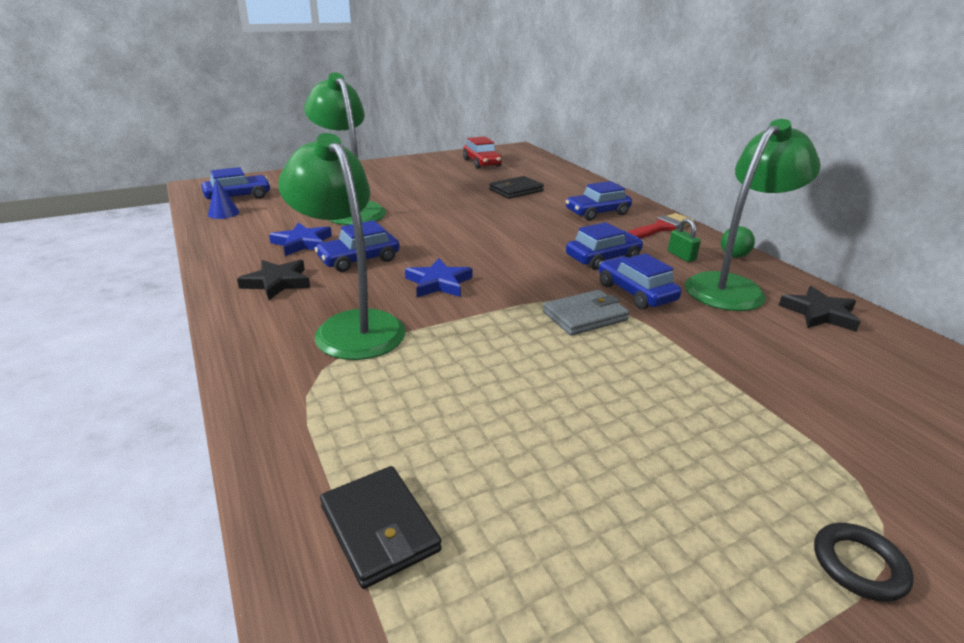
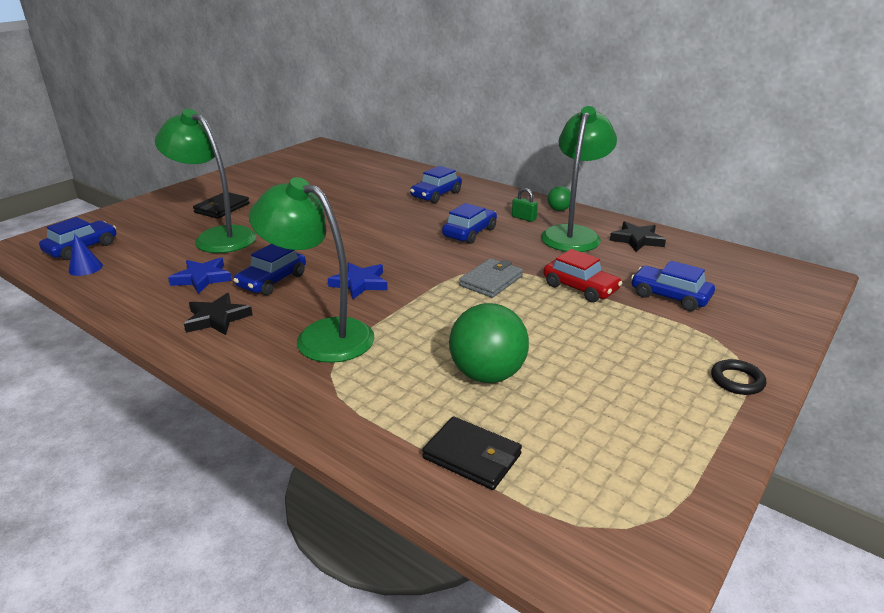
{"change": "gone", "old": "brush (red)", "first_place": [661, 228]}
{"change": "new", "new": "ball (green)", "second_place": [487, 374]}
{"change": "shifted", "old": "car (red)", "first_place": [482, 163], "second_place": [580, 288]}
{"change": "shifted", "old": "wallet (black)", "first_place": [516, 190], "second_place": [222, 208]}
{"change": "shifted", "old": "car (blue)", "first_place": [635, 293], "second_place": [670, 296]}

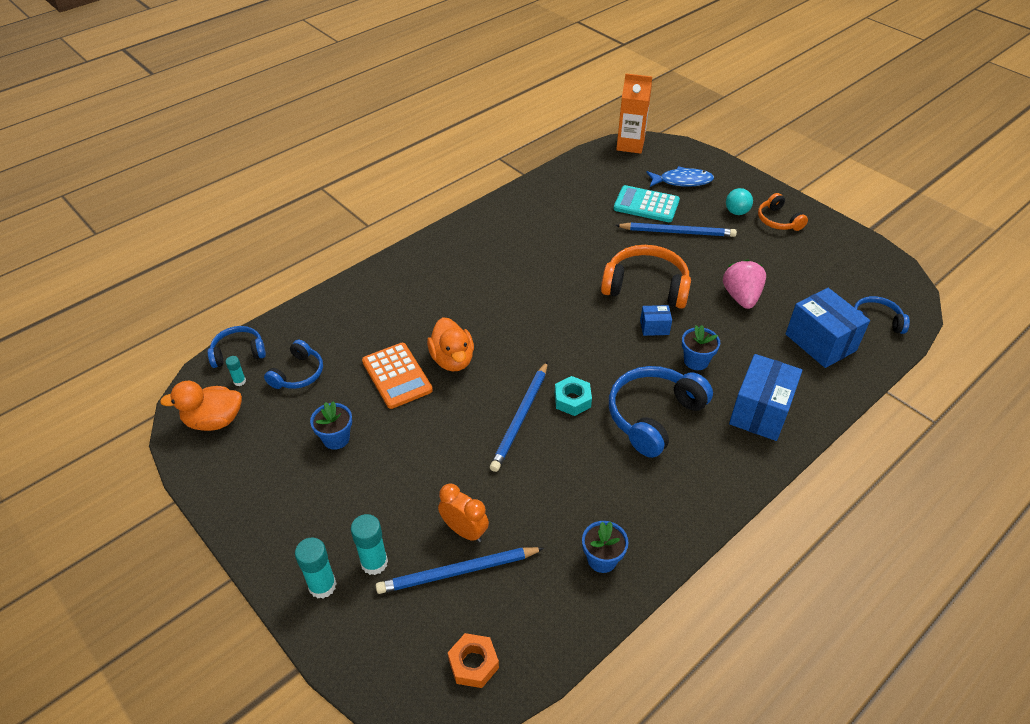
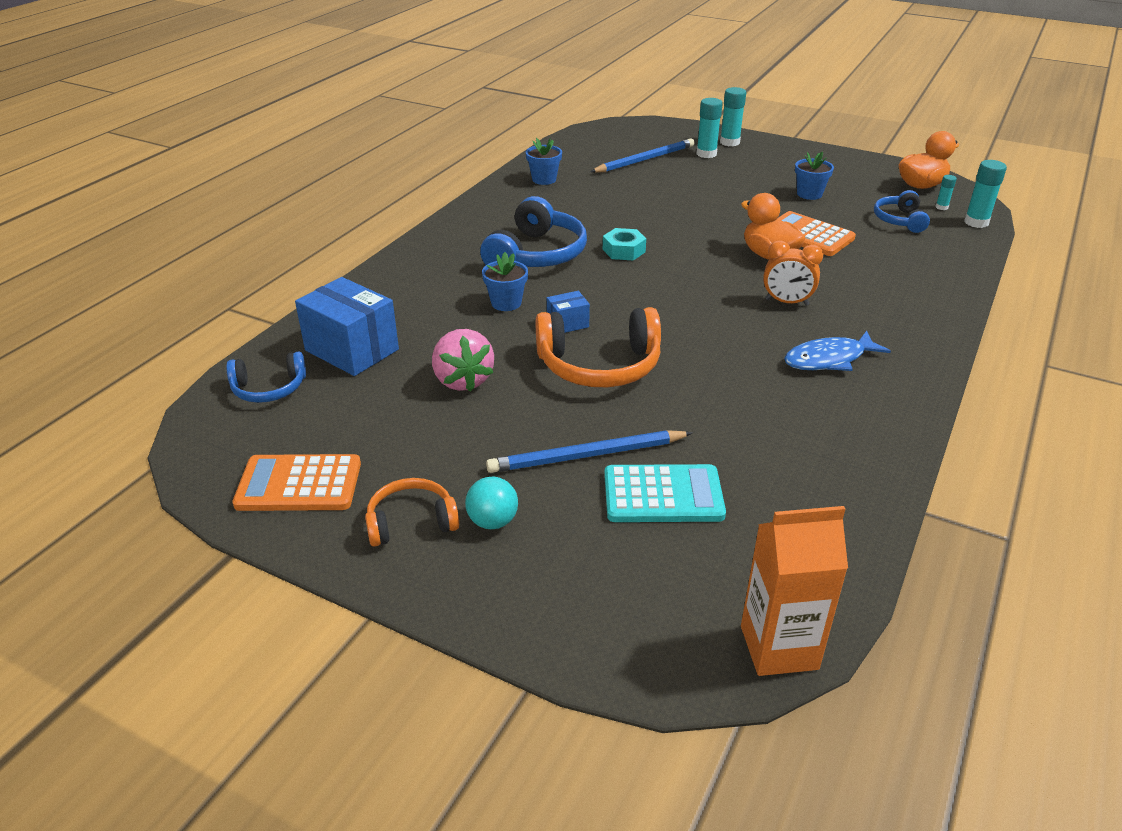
{"change": "gone", "old": "nut (orange)", "first_place": [473, 664]}
{"change": "gone", "old": "pencil (blue)", "first_place": [521, 417]}
{"change": "gone", "old": "box (blue)", "first_place": [760, 411]}
{"change": "new", "new": "calculator (orange)", "second_place": [299, 484]}
{"change": "shifted", "old": "clock (orange)", "first_place": [464, 531], "second_place": [787, 302]}
{"change": "shifted", "old": "fish (blue)", "first_place": [682, 181], "second_place": [829, 359]}
{"change": "swapped", "old": "headphones (blue)", "new": "glue stick (turquoise)", "first_place": [238, 352], "second_place": [976, 222]}
{"change": "rotated", "old": "headphones (orange)", "first_place": [778, 220], "second_place": [411, 522], "degrees": -60}

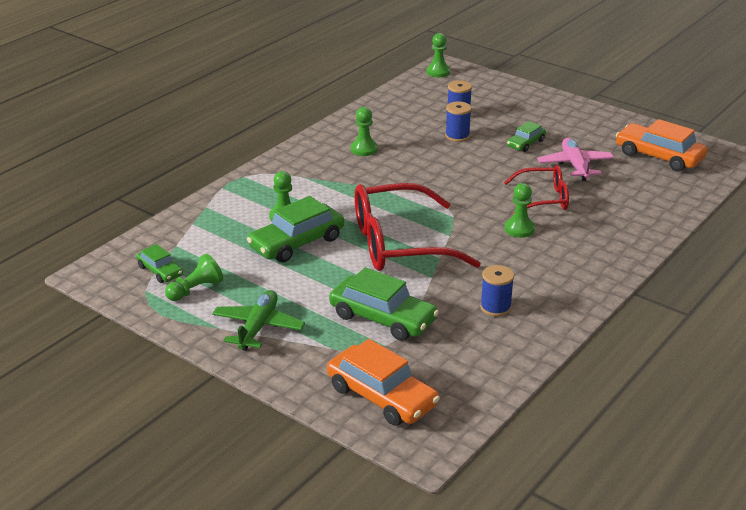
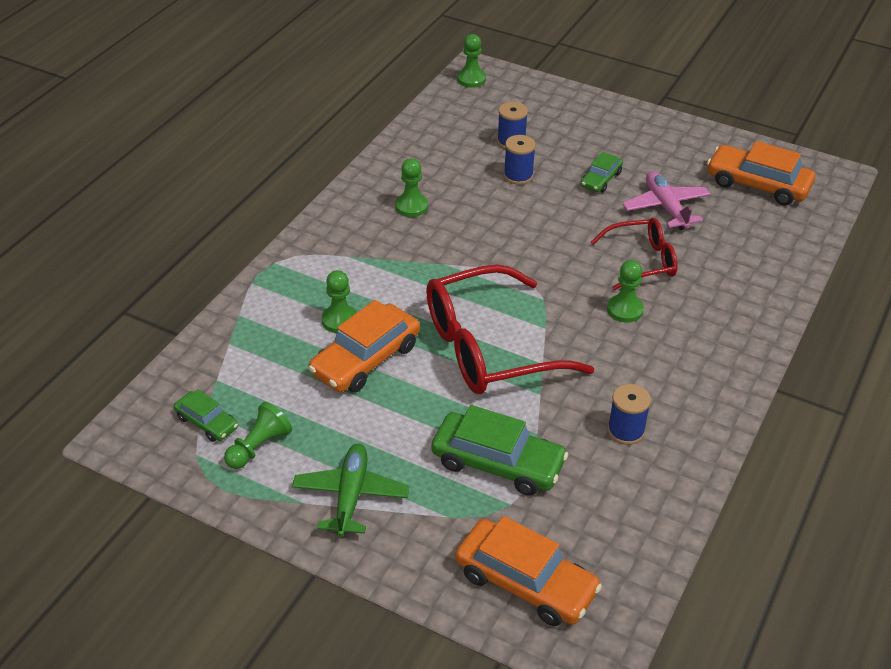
{"change": "repainted", "old": "car (green)", "new": "car (orange)", "first_place": [297, 243], "second_place": [365, 359]}

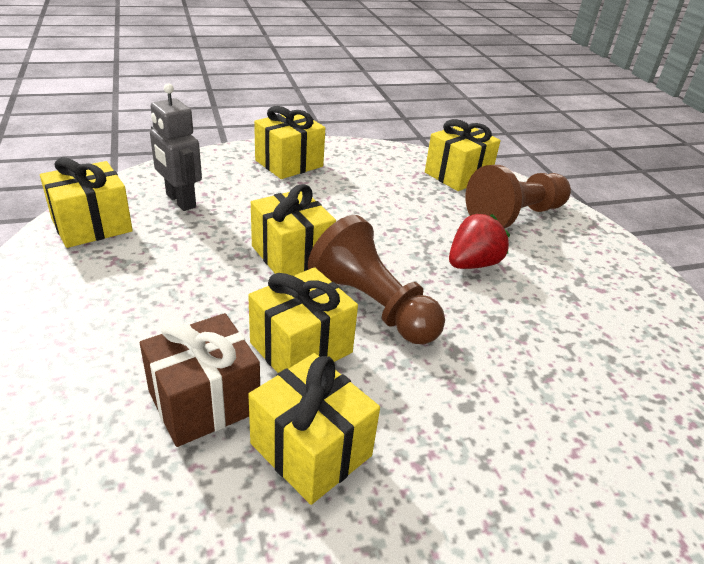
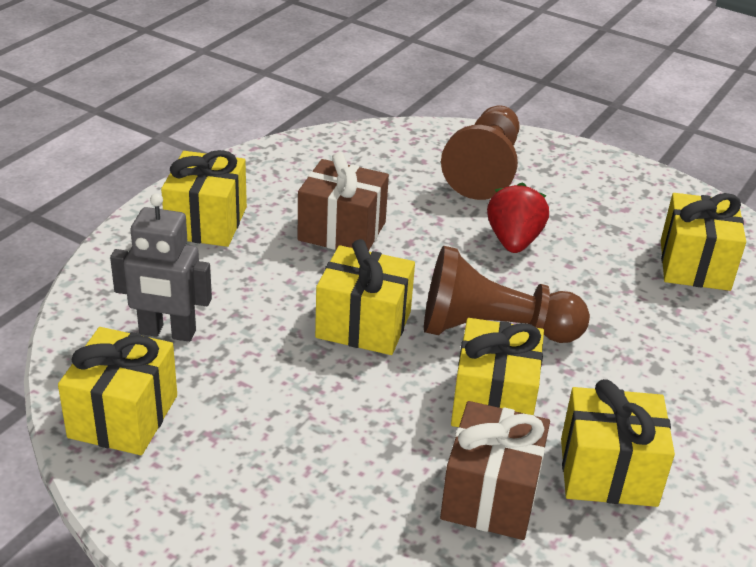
{"change": "new", "new": "gift (brown)", "second_place": [342, 231]}
{"change": "shifted", "old": "gift (yellow)", "first_place": [457, 175], "second_place": [694, 265]}

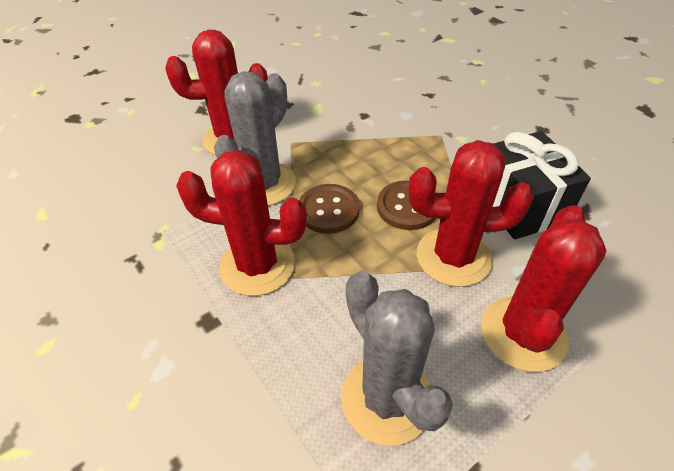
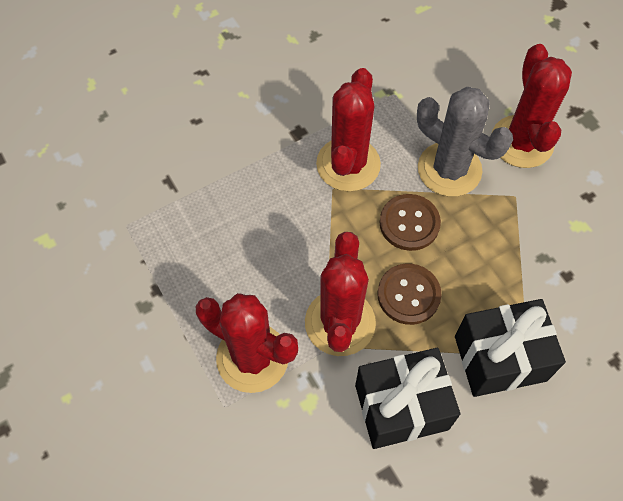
{"change": "gone", "old": "cactus (grey)", "first_place": [387, 398]}
{"change": "new", "new": "gift (black)", "second_place": [500, 358]}

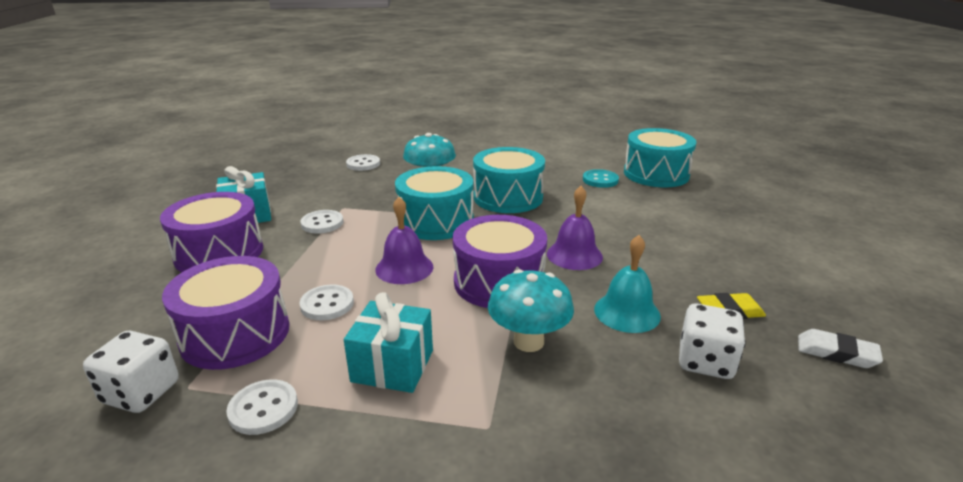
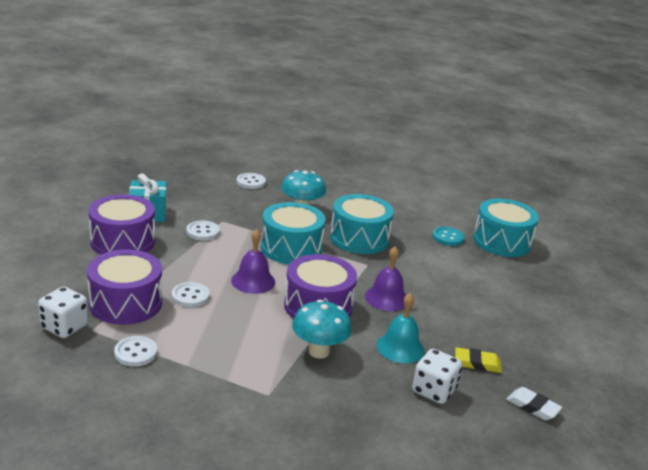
{"change": "gone", "old": "gift (turquoise)", "first_place": [392, 366]}

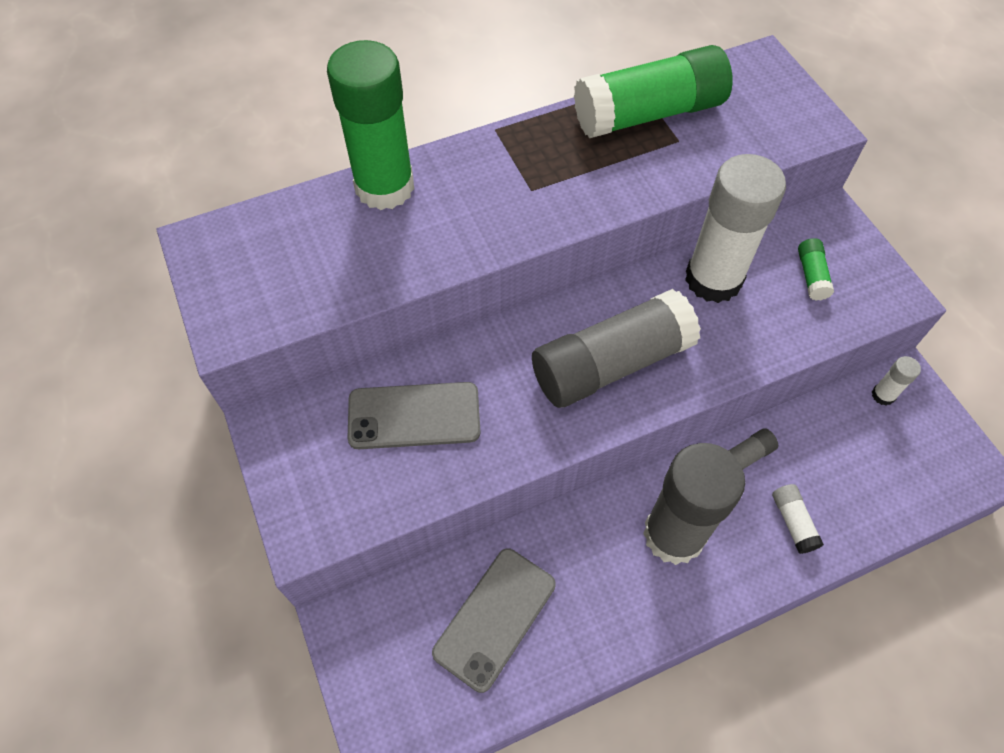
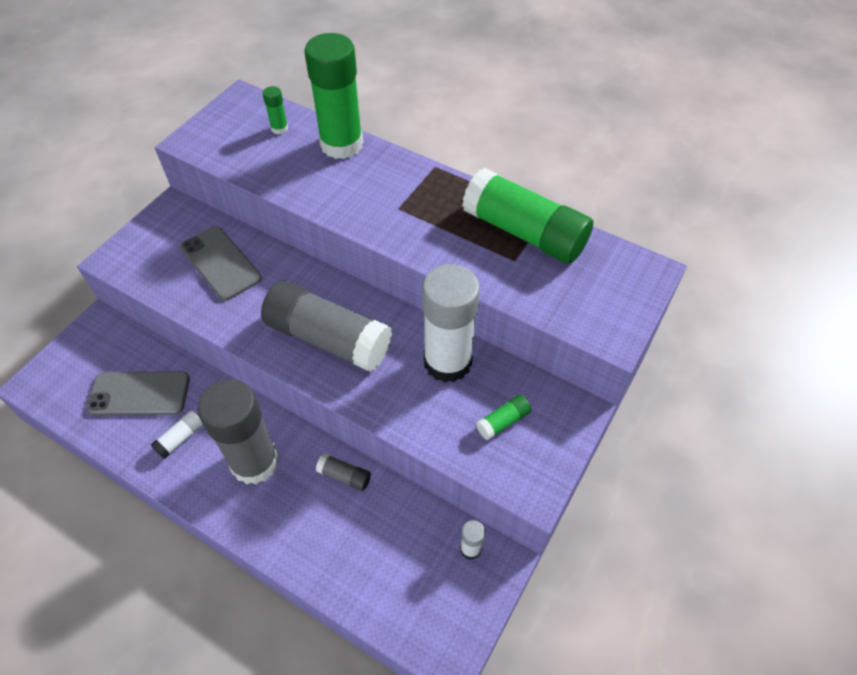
{"change": "new", "new": "glue stick (green)", "second_place": [279, 128]}
{"change": "shifted", "old": "glue stick (white)", "first_place": [793, 522], "second_place": [181, 438]}

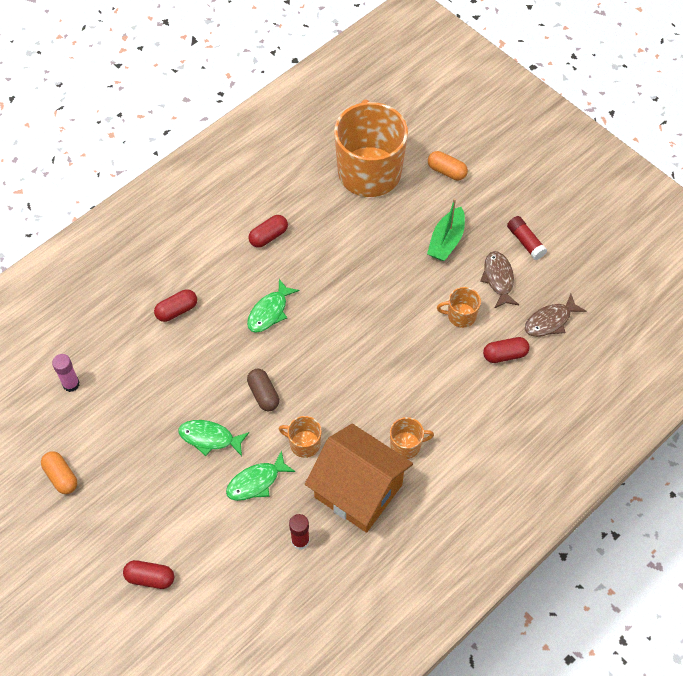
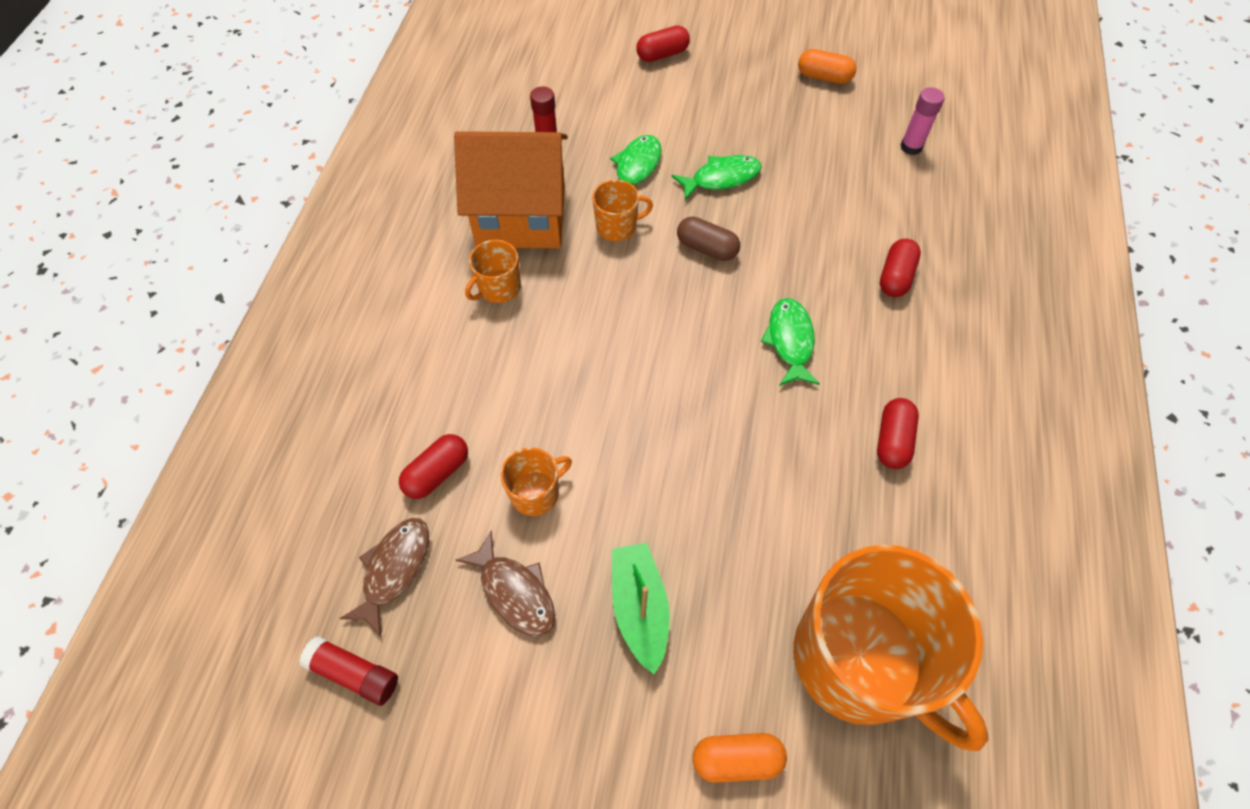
{"change": "shifted", "old": "glue stick (red)", "first_place": [525, 242], "second_place": [354, 673]}

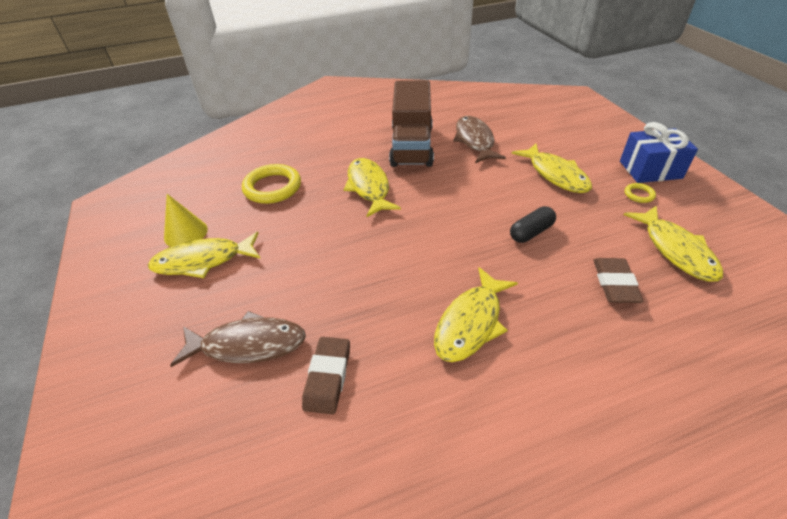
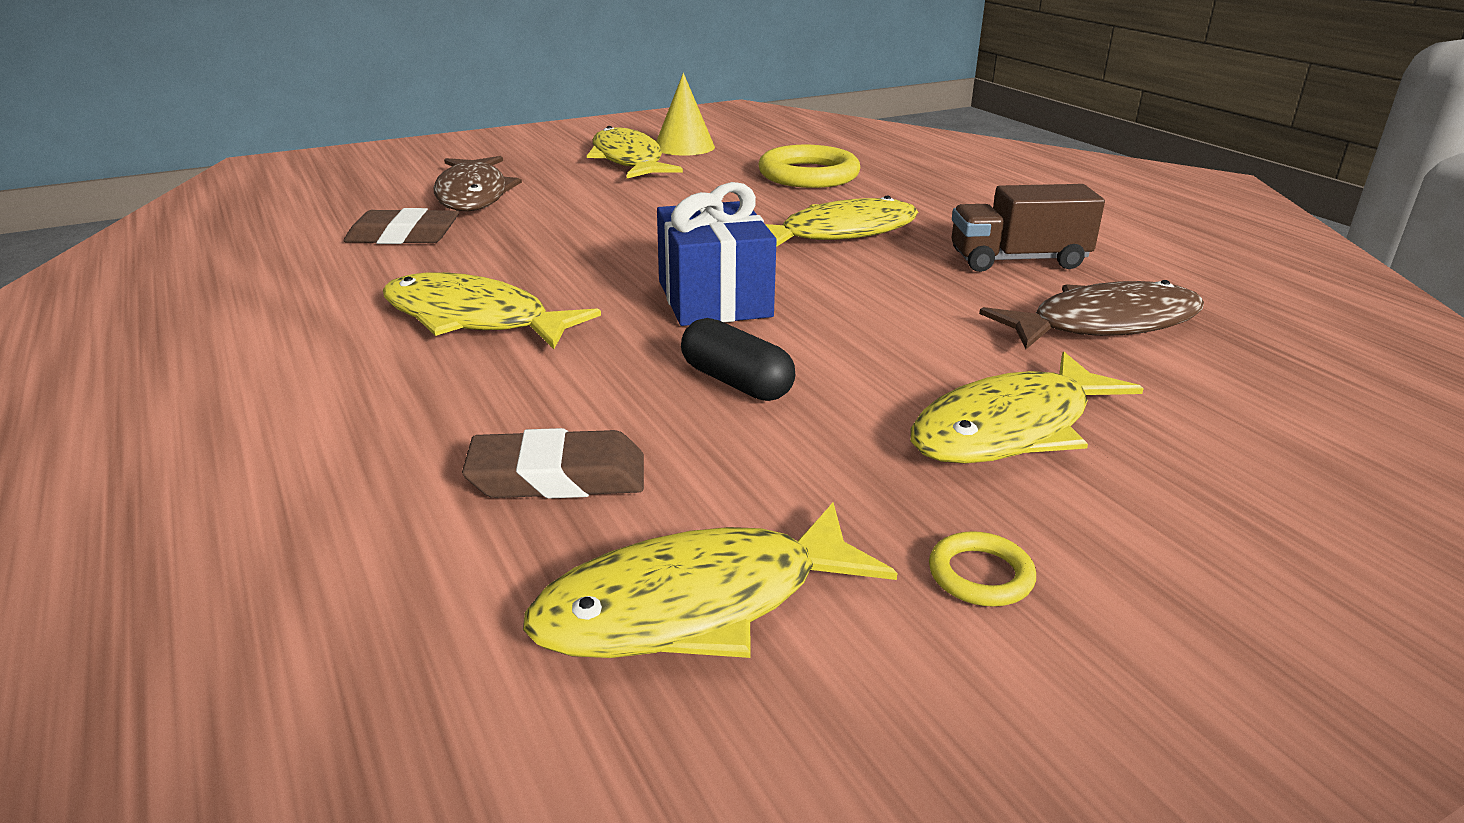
{"change": "shifted", "old": "gift (blue)", "first_place": [650, 170], "second_place": [714, 299]}
{"change": "scaled", "old": "truck (brown)", "first_place": [411, 146], "second_place": [1018, 260], "factor": 0.61}

